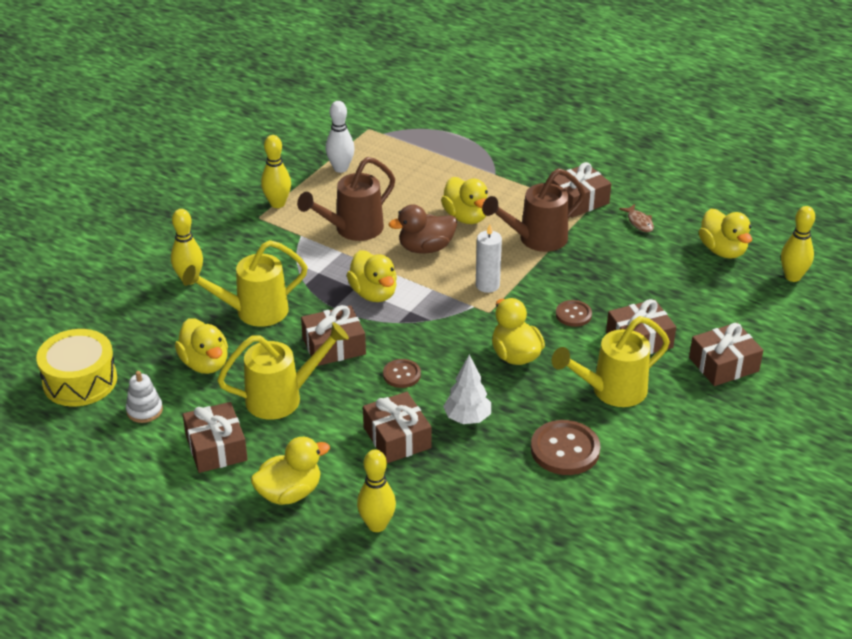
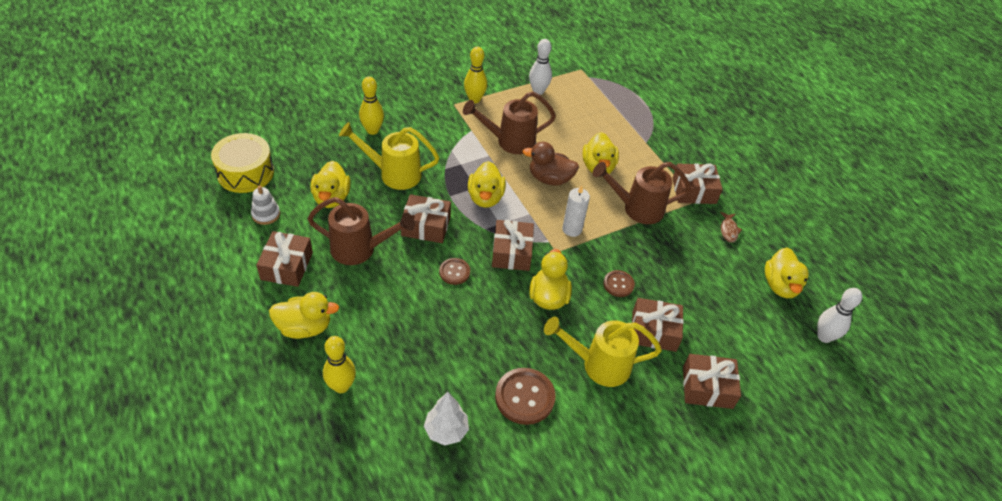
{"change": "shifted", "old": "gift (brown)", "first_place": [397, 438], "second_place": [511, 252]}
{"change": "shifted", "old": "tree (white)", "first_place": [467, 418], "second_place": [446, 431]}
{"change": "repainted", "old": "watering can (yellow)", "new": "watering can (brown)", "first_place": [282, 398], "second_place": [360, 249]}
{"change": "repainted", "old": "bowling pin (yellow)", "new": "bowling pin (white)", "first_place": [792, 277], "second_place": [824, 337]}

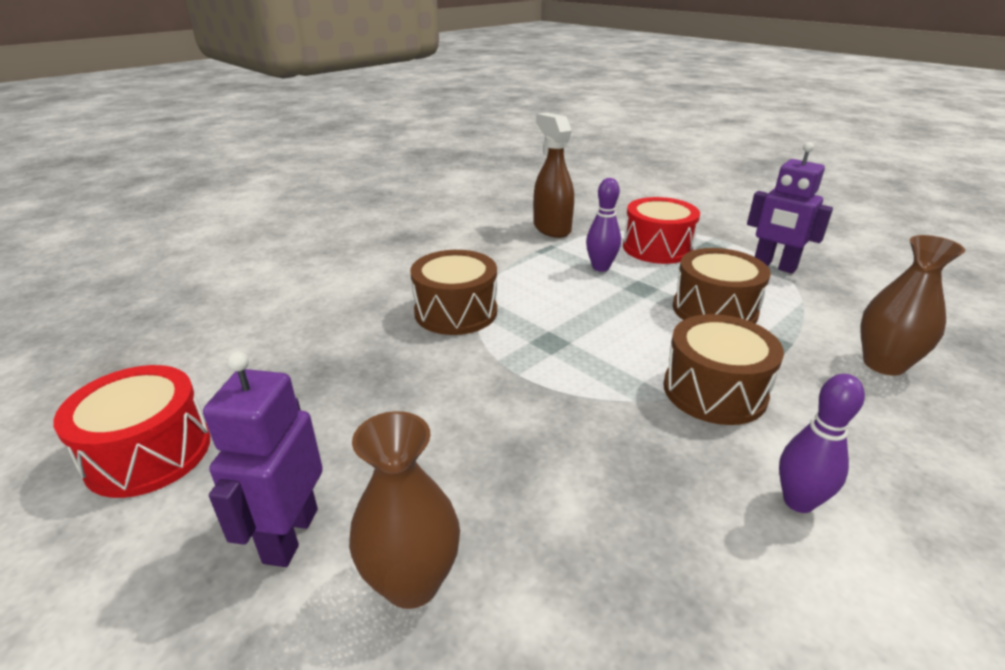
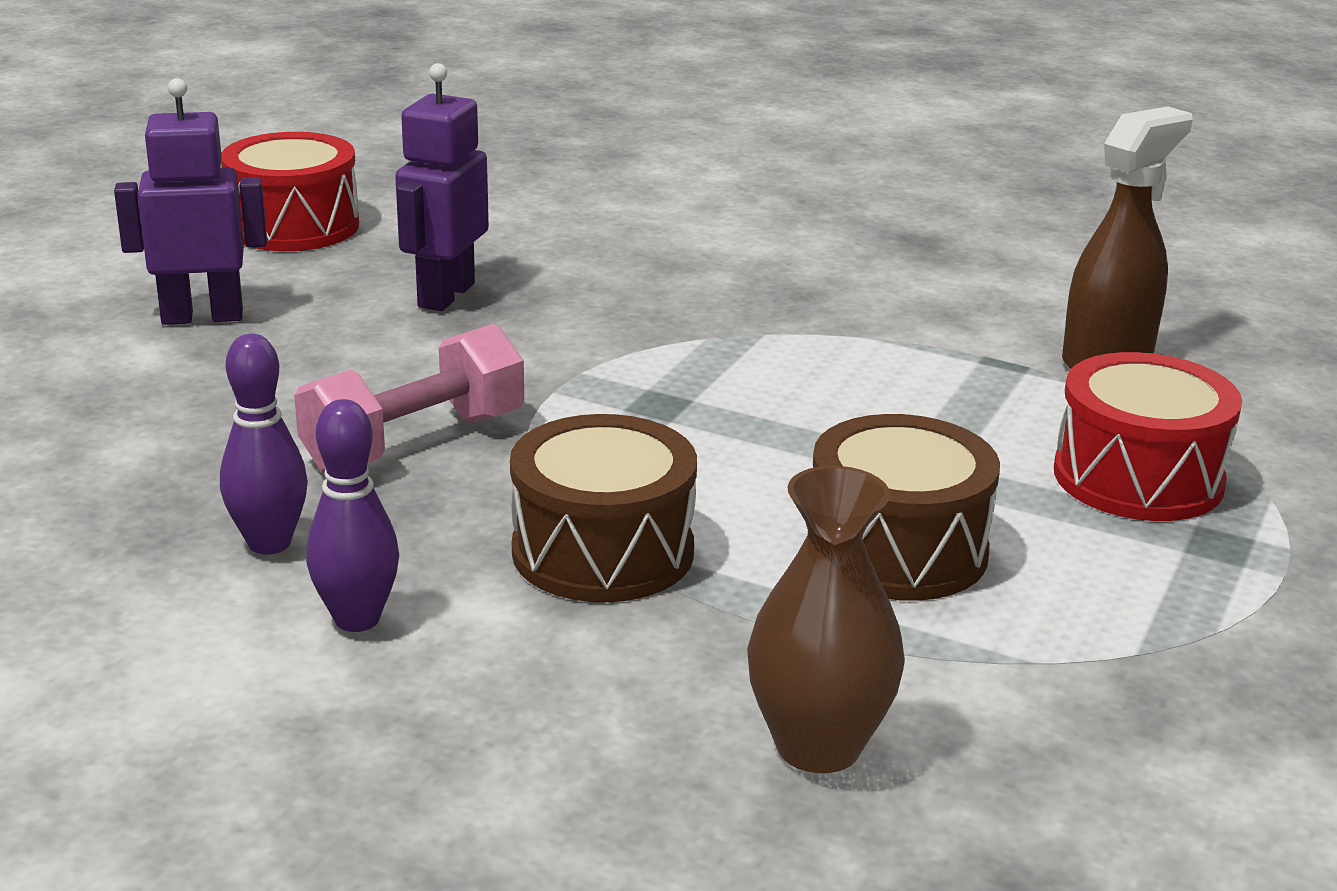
{"change": "gone", "old": "vase (brown)", "first_place": [412, 582]}
{"change": "gone", "old": "drum (brown)", "first_place": [456, 312]}
{"change": "new", "new": "dumbbell (pink)", "second_place": [414, 443]}
{"change": "shifted", "old": "bowling pin (purple)", "first_place": [600, 267], "second_place": [269, 543]}
{"change": "shifted", "old": "robot (purple)", "first_place": [774, 266], "second_place": [445, 295]}

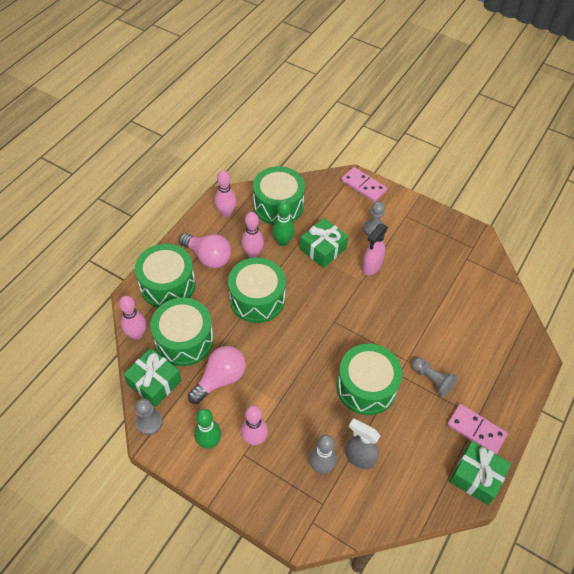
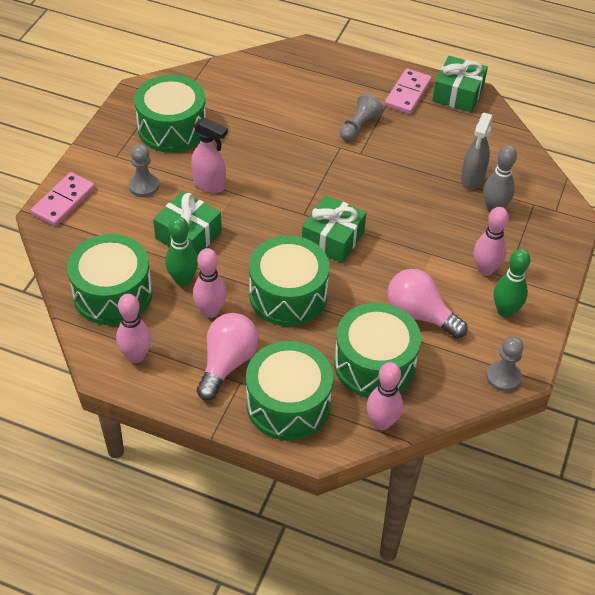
{"change": "shifted", "old": "gift (green)", "first_place": [154, 382], "second_place": [333, 239]}
{"change": "shifted", "old": "drum (green)", "first_place": [366, 387], "second_place": [172, 128]}

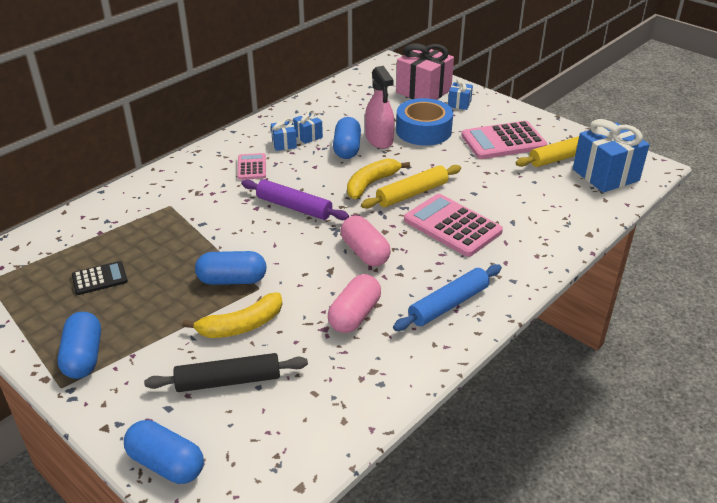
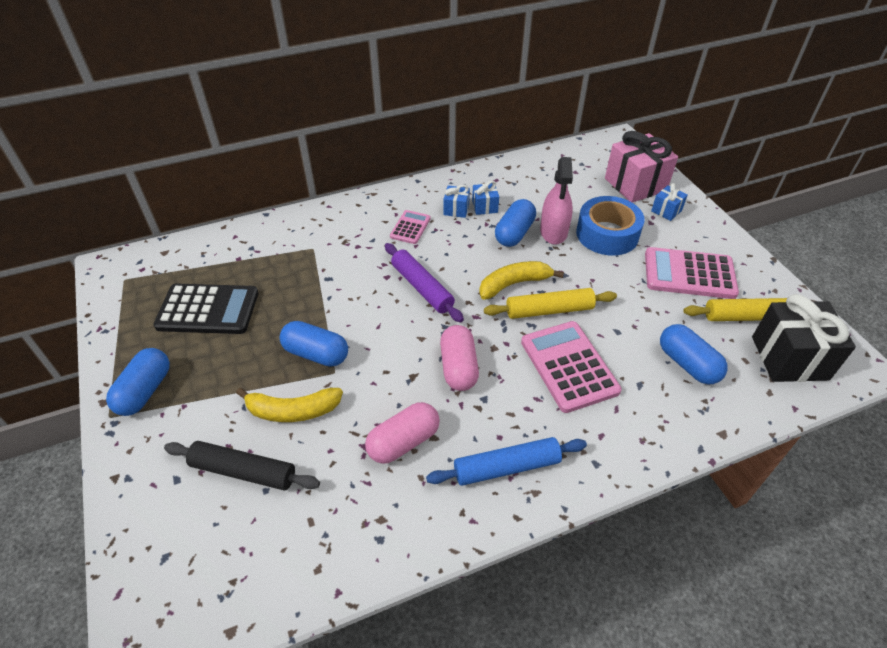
{"change": "shifted", "old": "capsule (blue)", "first_place": [166, 464], "second_place": [687, 364]}
{"change": "repainted", "old": "gift (blue)", "new": "gift (black)", "first_place": [605, 175], "second_place": [789, 358]}
{"change": "scaled", "old": "calculator (black)", "first_place": [99, 278], "second_place": [208, 310], "factor": 1.85}

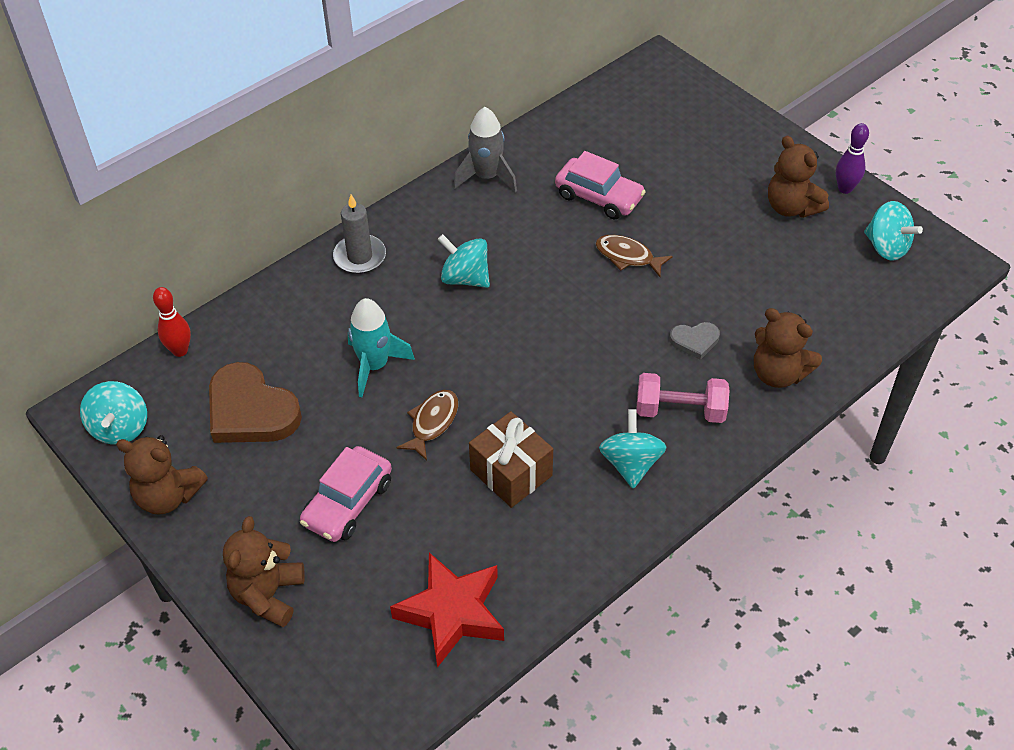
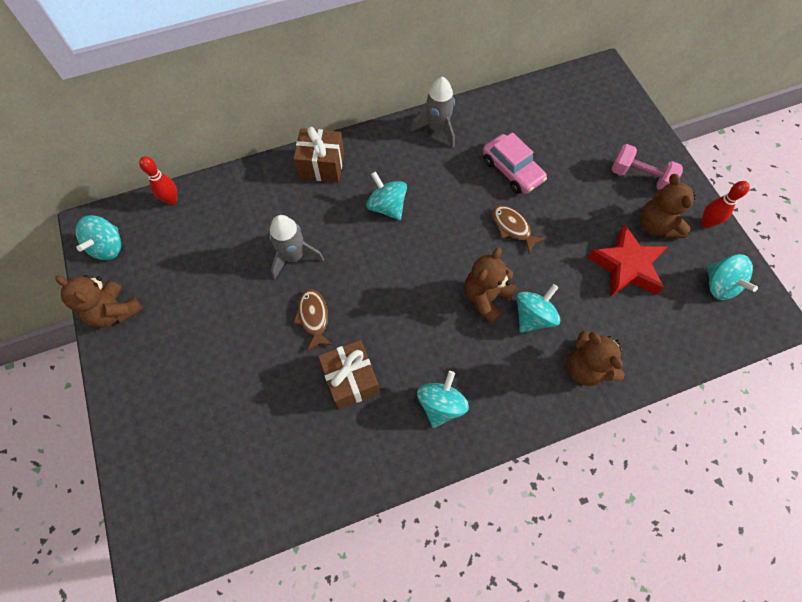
{"change": "gone", "old": "heart (brown)", "first_place": [250, 410]}
{"change": "gone", "old": "car (pink)", "first_place": [348, 503]}
{"change": "shifted", "old": "teddy bear (brown)", "first_place": [268, 594], "second_place": [485, 298]}
{"change": "shifted", "old": "star (red)", "first_place": [452, 613], "second_place": [626, 266]}
{"change": "shifted", "old": "dumbbell (pink)", "first_place": [680, 410], "second_place": [640, 177]}
{"change": "swapped", "old": "candle (grey)", "new": "gift (brown)", "first_place": [360, 256], "second_place": [321, 165]}
{"change": "swapped", "old": "heart (grey)", "new": "spinning top (turquoise)", "first_place": [694, 341], "second_place": [533, 316]}
{"change": "repainted", "old": "rocket (turquoise)", "new": "rocket (grey)", "first_place": [374, 366], "second_place": [294, 257]}
{"change": "repainted", "old": "bowling pin (purple)", "new": "bowling pin (red)", "first_place": [845, 188], "second_place": [706, 223]}
{"change": "rotated", "old": "fish (brown)", "first_place": [432, 422], "second_place": [313, 317], "degrees": -60}

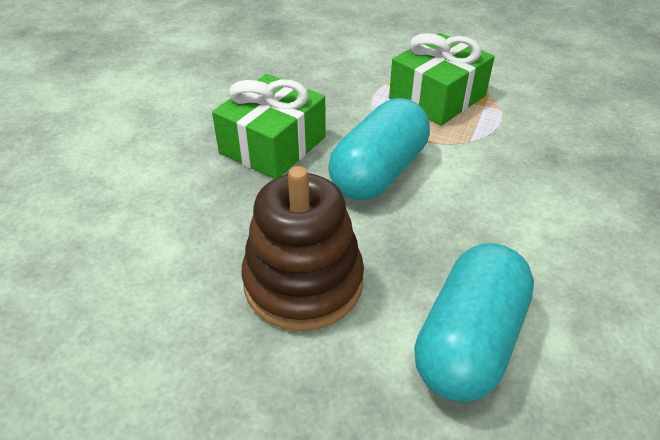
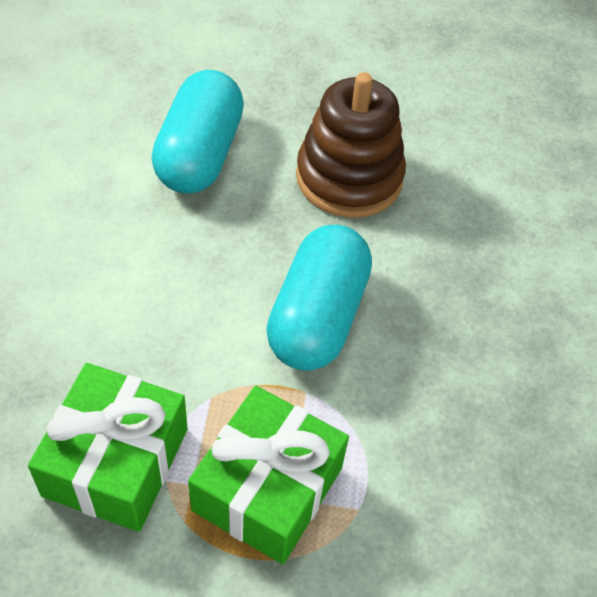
{"change": "shifted", "old": "gift (green)", "first_place": [273, 145], "second_place": [116, 462]}

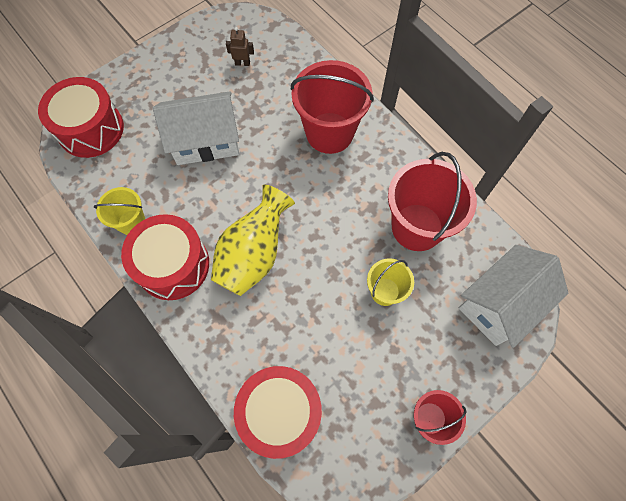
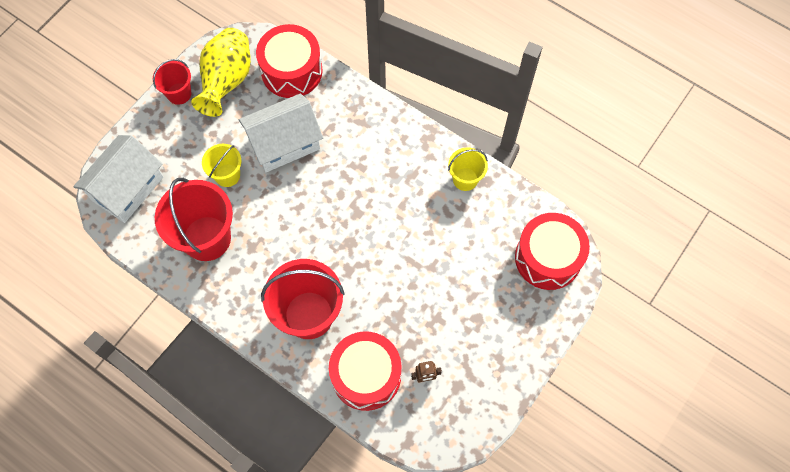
{"change": "shifted", "old": "drum (red)", "first_place": [173, 265], "second_place": [366, 375]}
{"change": "shifted", "old": "house (white)", "first_place": [205, 141], "second_place": [284, 143]}
{"change": "shifted", "old": "vase (yellow)", "first_place": [254, 254], "second_place": [227, 81]}

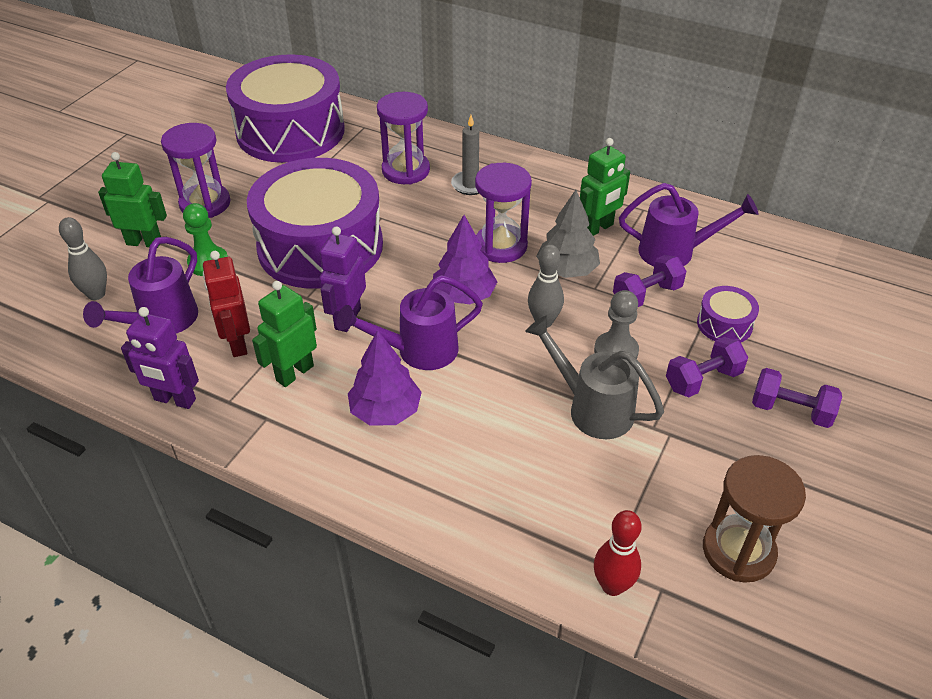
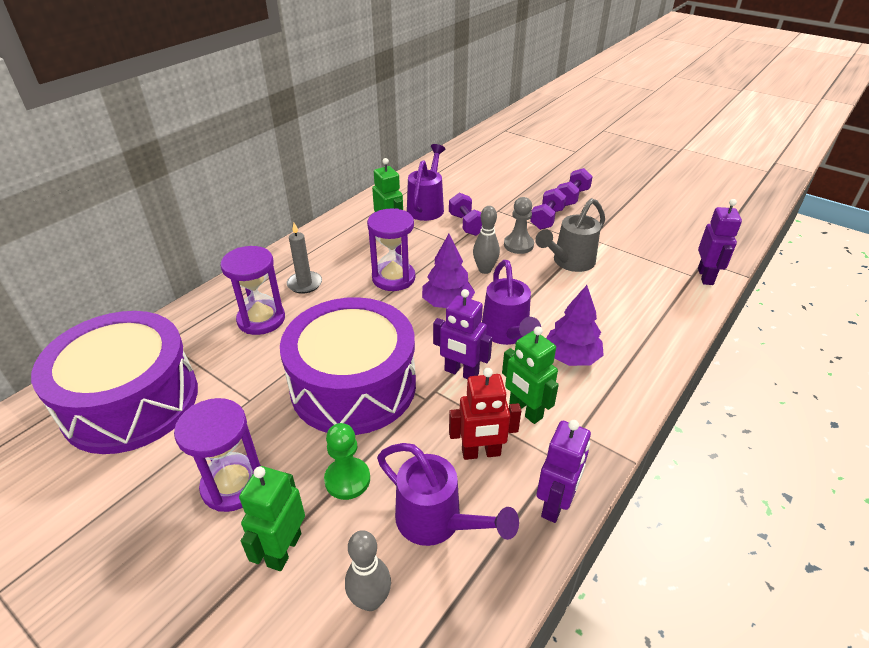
{"change": "gone", "old": "tree (grey)", "first_place": [567, 270]}
{"change": "gone", "old": "drum (purple)", "first_place": [724, 324]}
{"change": "gone", "old": "hourglass (brown)", "first_place": [738, 551]}
{"change": "swapped", "old": "bowling pin (red)", "new": "robot (purple)", "first_place": [612, 585], "second_place": [705, 276]}
{"change": "rotated", "old": "dumbbell (purple)", "first_place": [703, 380], "second_place": [547, 219], "degrees": 45}

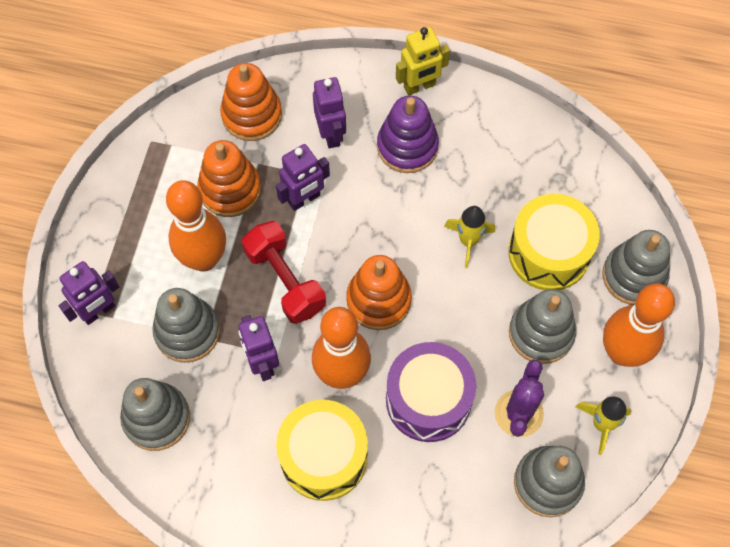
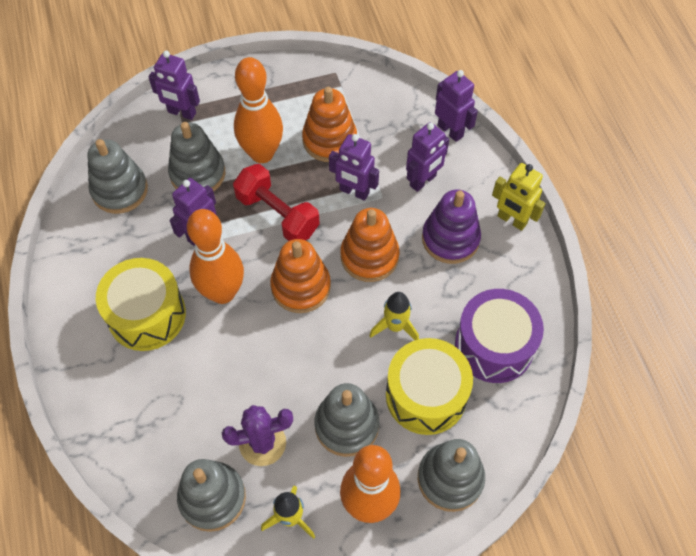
{"change": "new", "new": "robot (purple)", "second_place": [450, 131]}
{"change": "shifted", "old": "stacking toy (orange)", "first_place": [252, 115], "second_place": [369, 256]}
{"change": "shifted", "old": "drum (purple)", "first_place": [428, 400], "second_place": [494, 346]}
{"change": "rotated", "old": "dumbbell (red)", "first_place": [285, 280], "second_place": [277, 214], "degrees": -75}

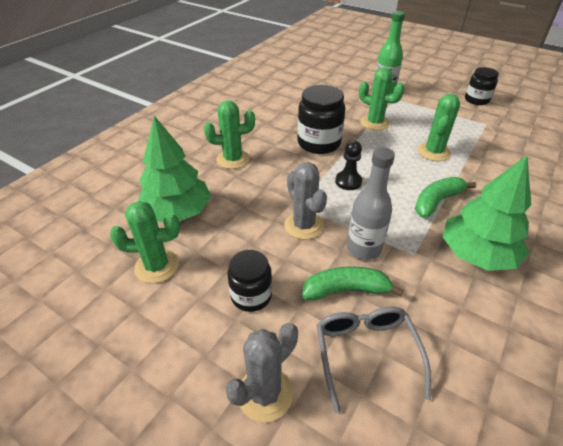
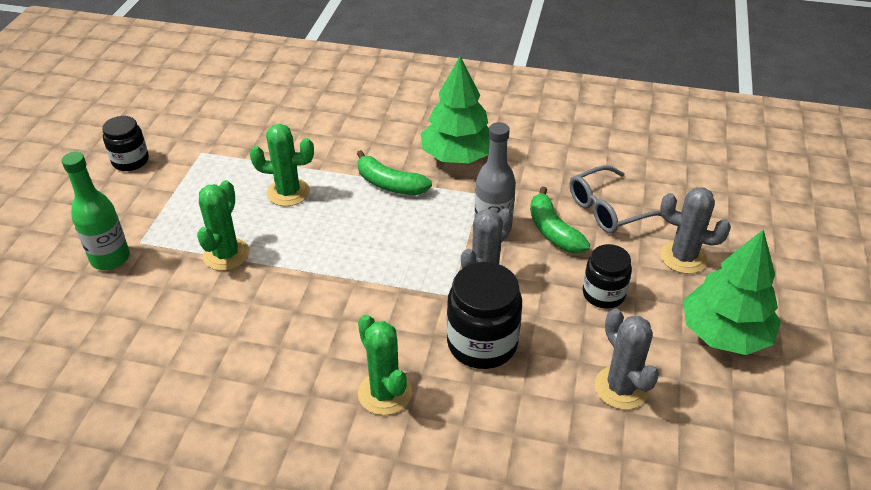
{"change": "gone", "old": "pawn (black)", "first_place": [348, 181]}
{"change": "shifted", "old": "tree (green)", "first_place": [177, 212], "second_place": [724, 333]}
{"change": "shifted", "old": "jar (black)", "first_place": [319, 143], "second_place": [482, 343]}
{"change": "repainted", "old": "cactus (green)", "new": "cactus (grey)", "first_place": [157, 266], "second_place": [621, 388]}

